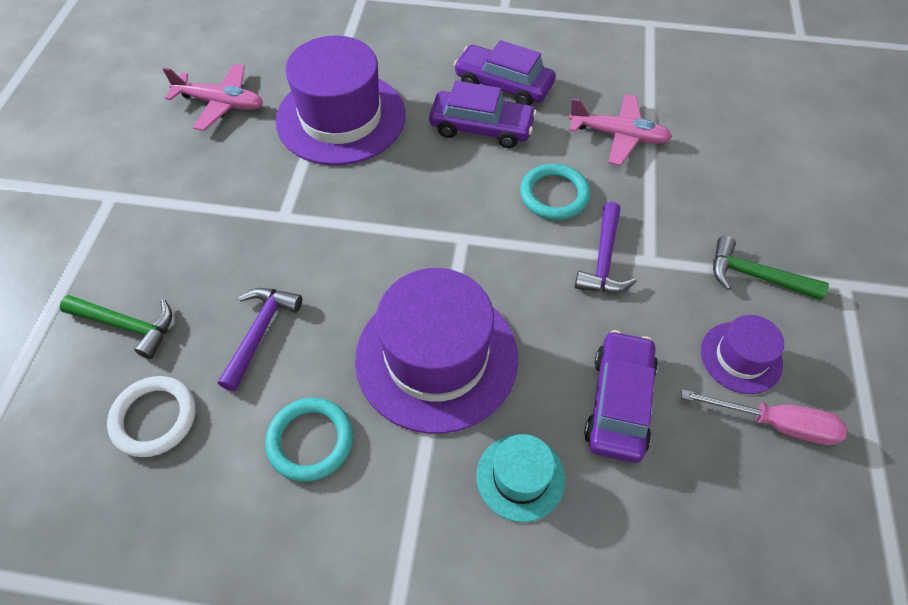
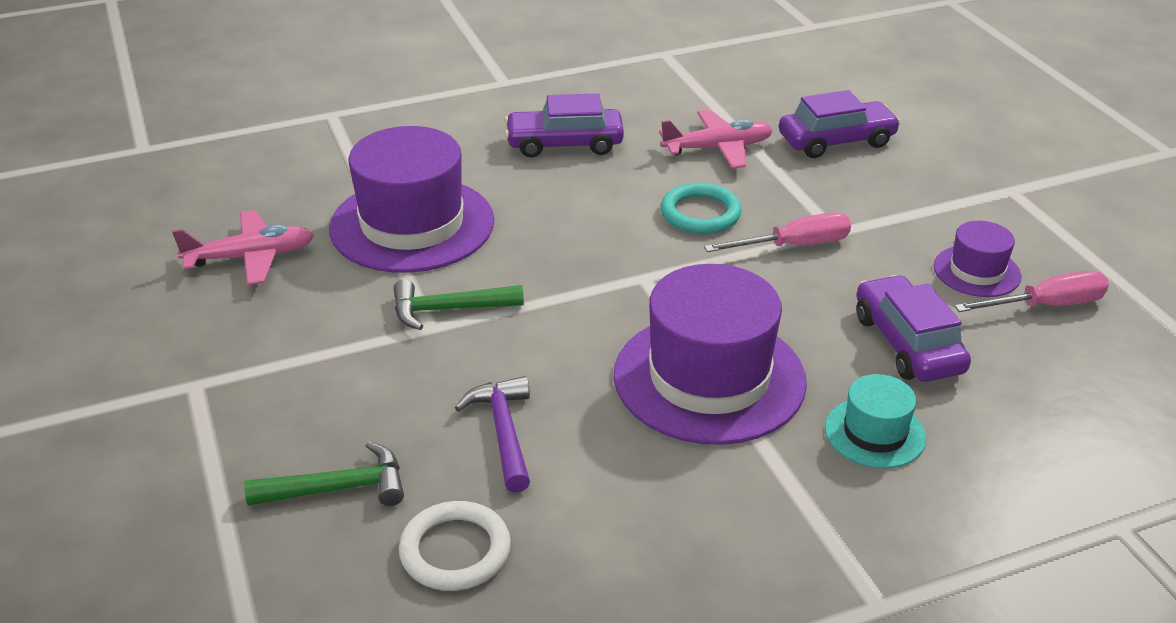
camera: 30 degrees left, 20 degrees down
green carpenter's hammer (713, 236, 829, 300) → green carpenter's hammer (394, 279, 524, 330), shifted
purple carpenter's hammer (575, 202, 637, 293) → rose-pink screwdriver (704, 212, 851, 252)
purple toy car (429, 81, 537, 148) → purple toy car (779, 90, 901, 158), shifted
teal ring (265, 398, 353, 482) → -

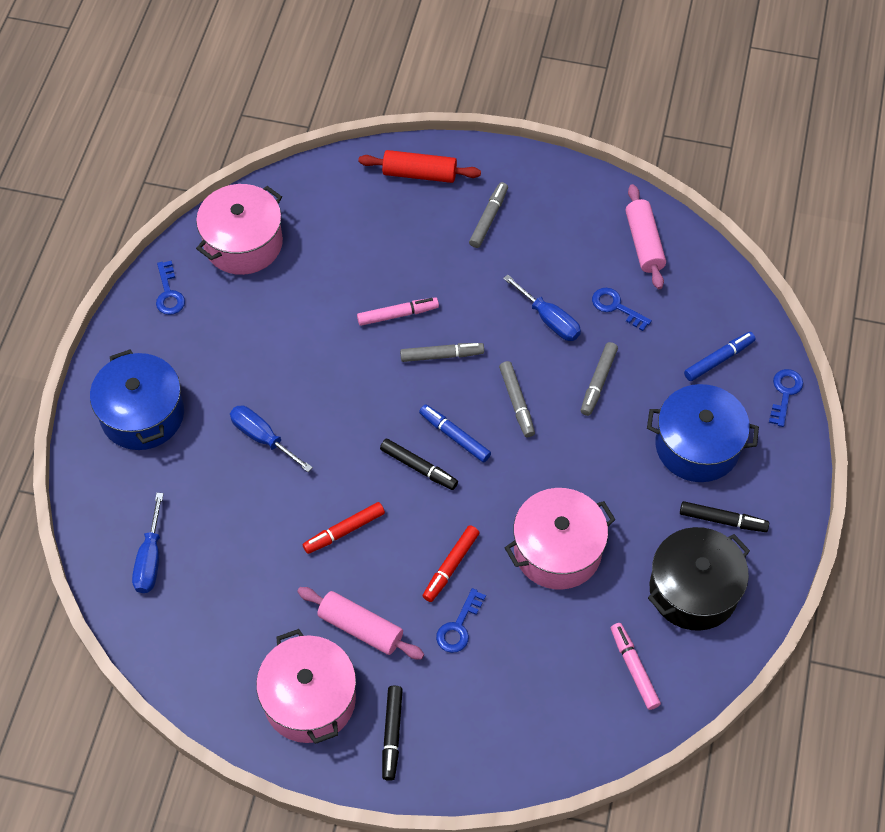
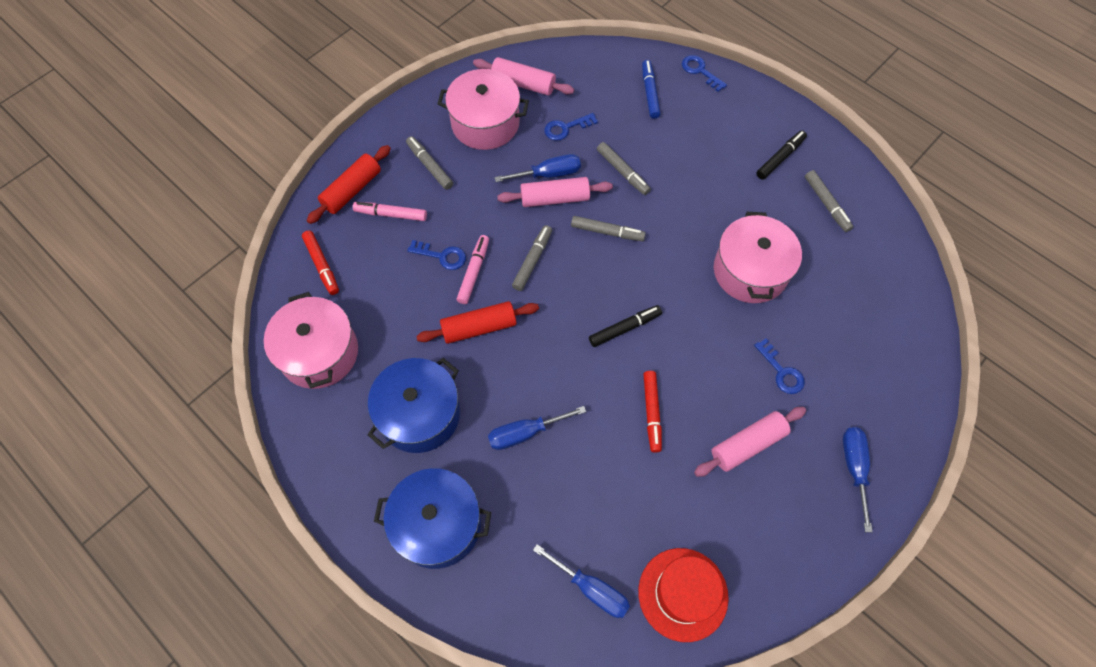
camera: 60 degrees left, 5 degrees up
red marker (423, 525, 479, 602) → red marker (302, 230, 339, 295), shifted
rose-pink marker (611, 623, 661, 710) → rose-pink marker (353, 202, 427, 221), shifted
cobalt cooking pot (647, 384, 759, 482) → cobalt cooking pot (368, 358, 460, 453), shifted
cobalt key (156, 261, 185, 315) → cobalt key (407, 240, 466, 270), shifted
- → red dough roller (416, 301, 539, 344)
rose-pink cooking pot (256, 629, 356, 744) → rose-pink cooking pot (438, 69, 529, 150), shifted
- → rose-pink dough roller (497, 177, 613, 207)
- → red tall hat (638, 548, 729, 642)
ebony cooking pot (648, 527, 750, 631) → gray marker (805, 170, 853, 232)
ebony marker (382, 686, 403, 781) → cobalt screwdriver (843, 427, 873, 532)
cobalt marker (419, 404, 491, 462) → -

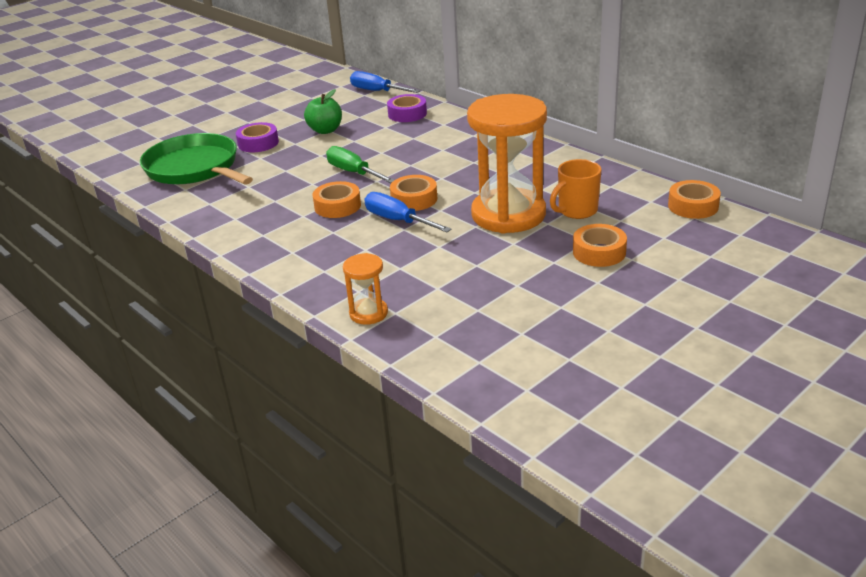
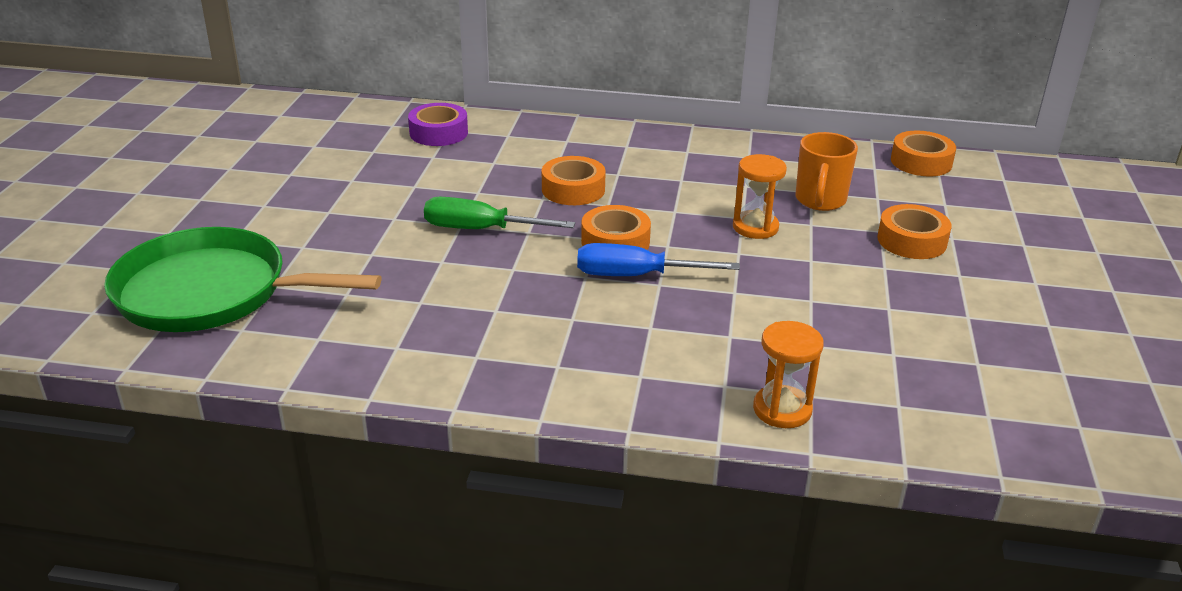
camera: 40 degrees left, 0 degrees up
bright orange roll of tape (313, 181, 361, 218) → bright orange roll of tape (542, 156, 606, 205), shifted
bright orange hourglass (467, 94, 547, 234) → bright orange hourglass (733, 154, 787, 239), x0.45
purple roll of tape (236, 122, 279, 152) → -
green toy apple (304, 89, 342, 134) → -
cobalt screwdriver (350, 71, 420, 93) → -

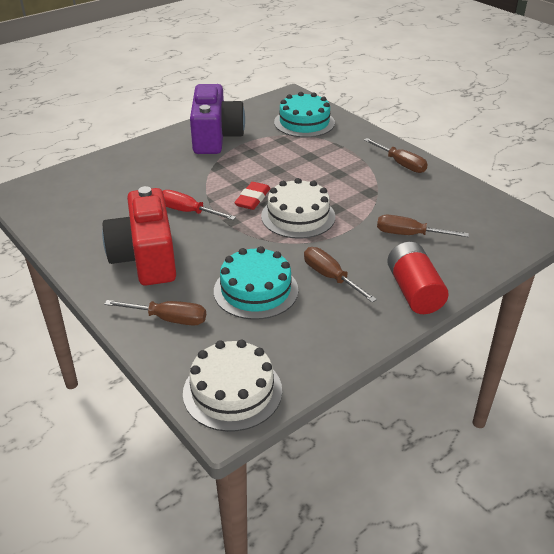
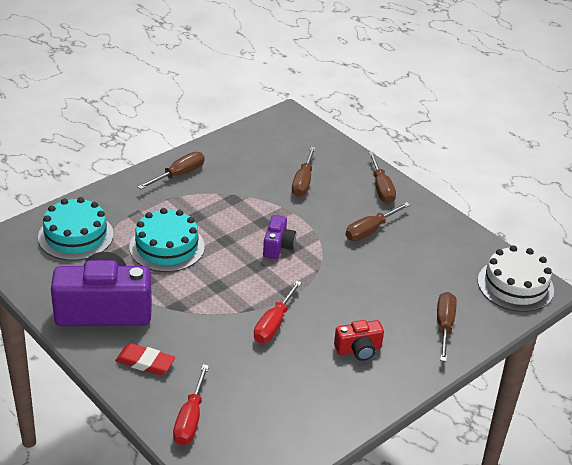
camera: 95 degrees left, 0 degrees up
red pencil eraser (234, 182, 270, 210) → red pencil eraser (115, 343, 175, 375), shifted
teal cake (214, 246, 298, 320) → teal cake (129, 208, 205, 272), shifted
- → red screwdriver (173, 364, 209, 445)
pure white cake (261, 178, 335, 239) → purple camera (263, 215, 296, 259)
red camera (102, 186, 176, 286) → red camera (334, 320, 384, 361), x0.48
red AA battery (387, 242, 449, 314) → russet screwdriver (368, 152, 396, 204)

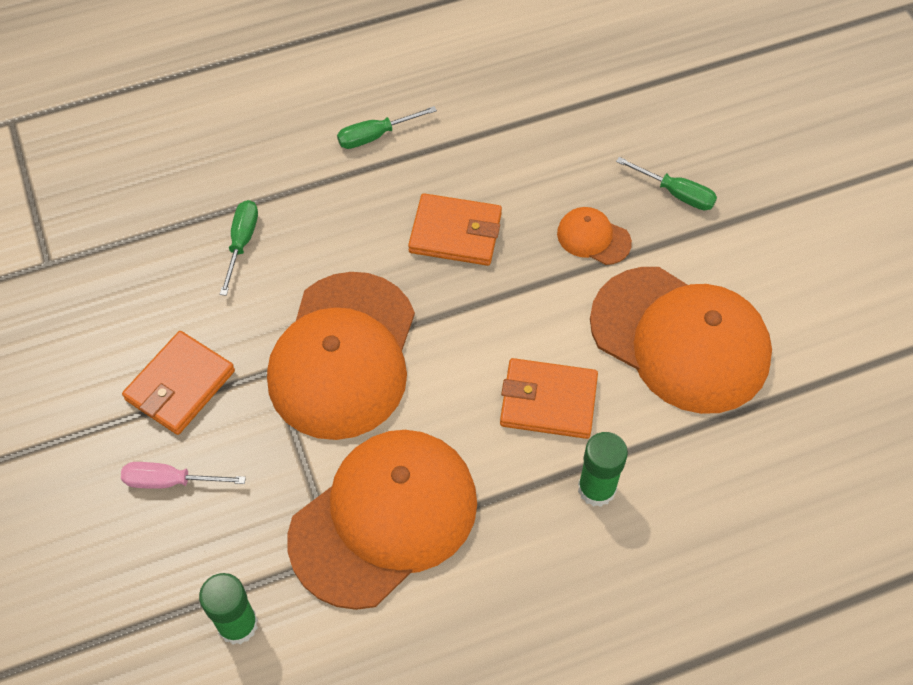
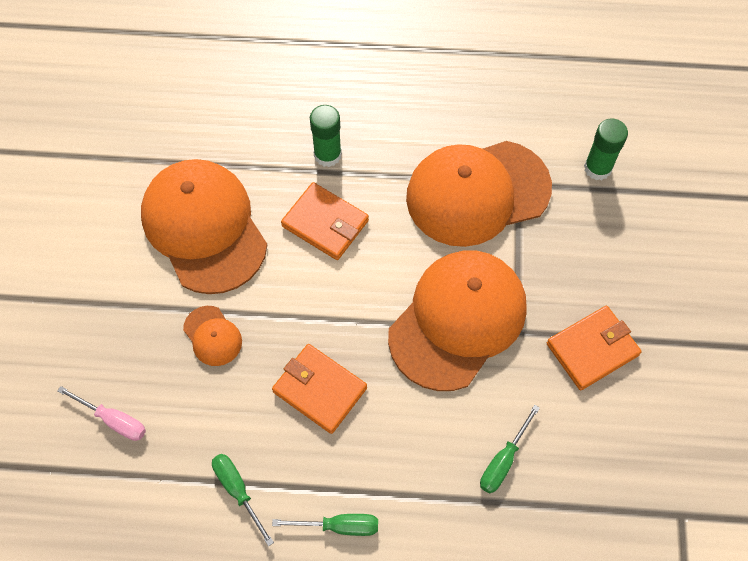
camera: 155 degrees left, 5 degrees up
rose-pink screwdriver (121, 462, 246, 489) → rose-pink screwdriver (57, 386, 146, 441), shifted
green screwdriver (616, 157, 717, 210) → green screwdriver (212, 454, 274, 546), shifted

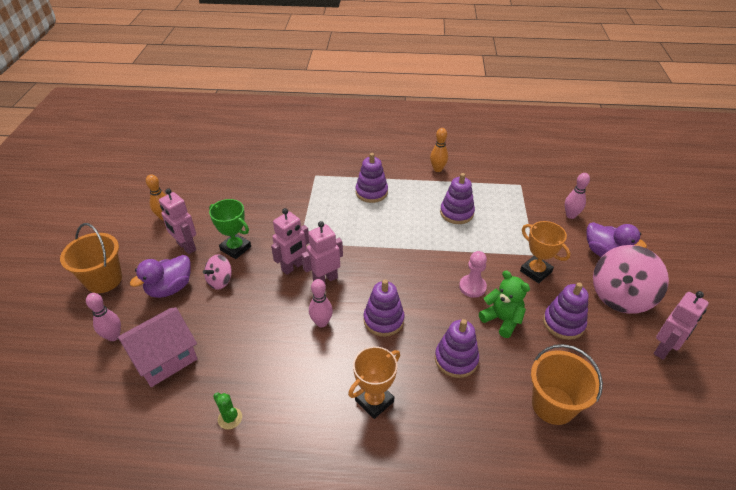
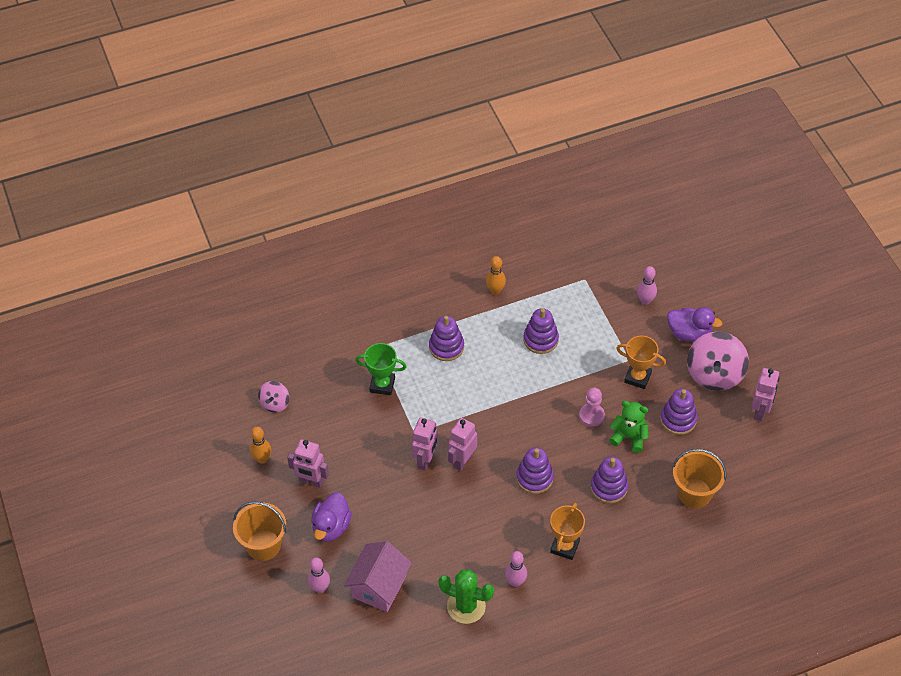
camera: 25 degrees left, 10 degrees up
rose-pink toy top (203, 254, 232, 290) → rose-pink toy top (258, 381, 290, 413), shifted
green award cup (209, 199, 251, 259) → green award cup (355, 343, 407, 395), shifted
green cactus (213, 393, 242, 430) → green cactus (438, 569, 494, 624), x1.94
rose-pink bowling pin (309, 279, 333, 327) → rose-pink bowling pin (505, 551, 527, 587), shifted

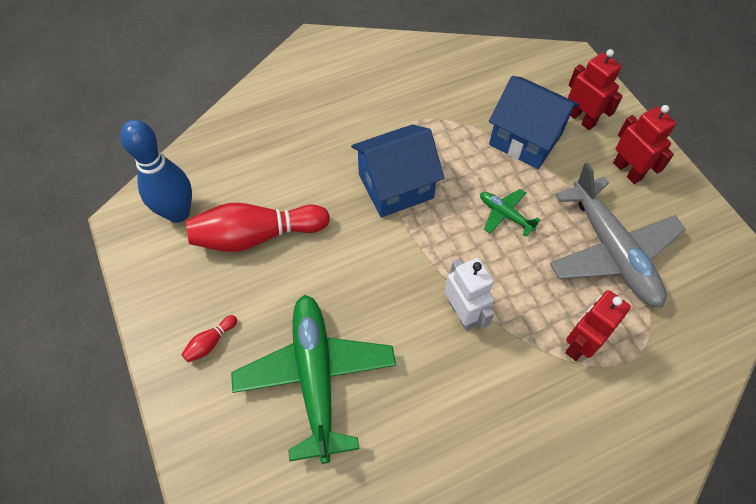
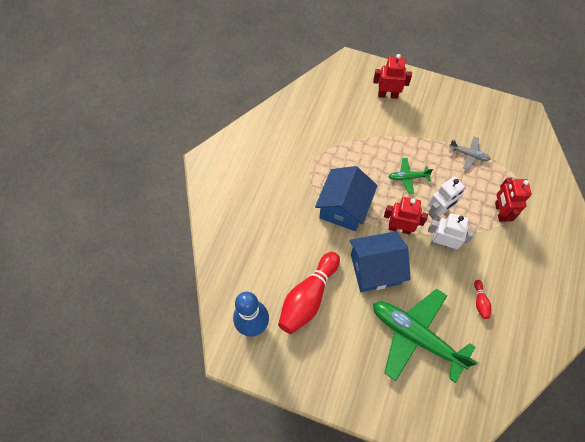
camera: 45 degrees left, 5 degrees up
cobalt cottage (489, 76, 580, 169) → cobalt cottage (350, 231, 411, 292), shifted
red toy robot (613, 105, 676, 184) → red toy robot (384, 197, 428, 234), shifted
- → pure white toy robot (428, 176, 466, 219)
gray aeroplane (550, 162, 686, 308) → gray aeroplane (449, 137, 490, 170), x0.45
red bowling pin (181, 315, 237, 363) → red bowling pin (474, 280, 491, 319), shifted

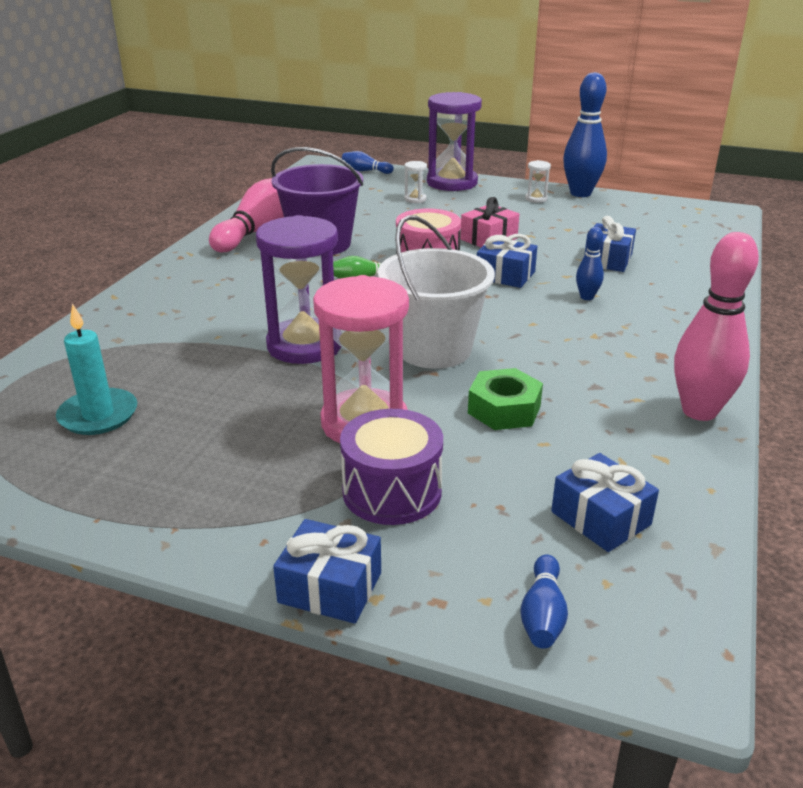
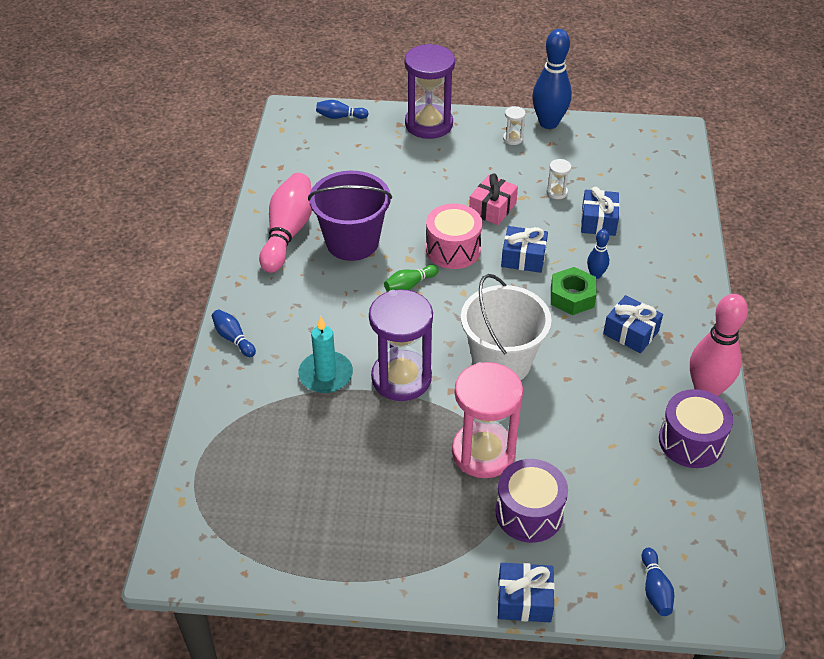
camera: 15 degrees left, 15 degrees up
- → cobalt bowling pin (212, 309, 256, 357)
teal wax candle (56, 304, 137, 435) → teal wax candle (298, 316, 353, 393), shifted
pure white hourglass (404, 161, 427, 203) → pure white hourglass (547, 159, 571, 199), shifted
green hex nut (468, 368, 543, 430) → green hex nut (551, 267, 597, 315), shifted
cobalt wrapped gift (551, 453, 659, 552) → cobalt wrapped gift (603, 295, 663, 353), shifted
- → purple snare drum (659, 389, 733, 468)

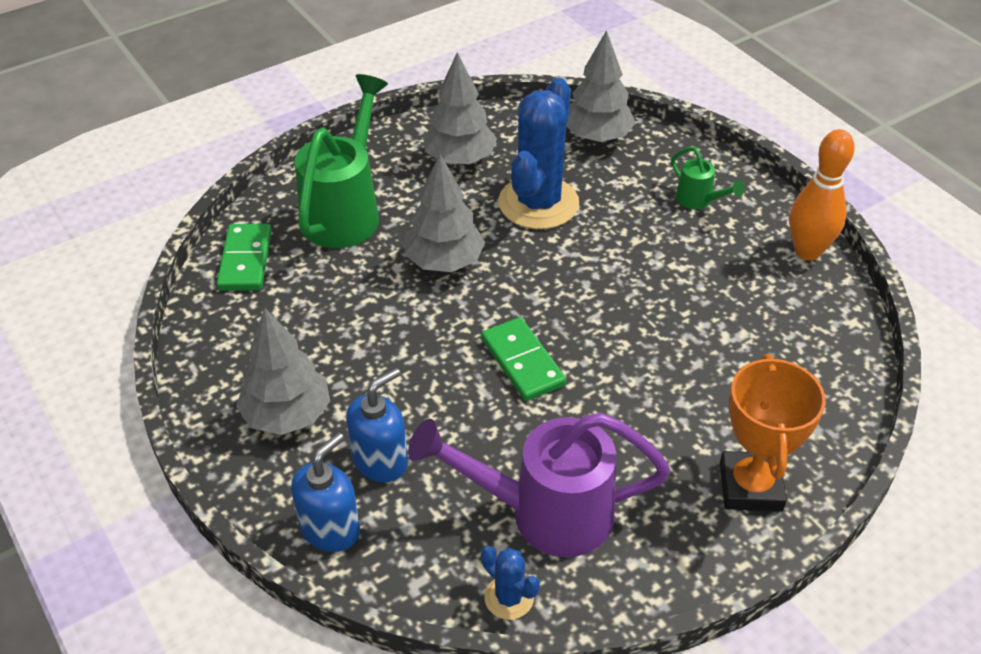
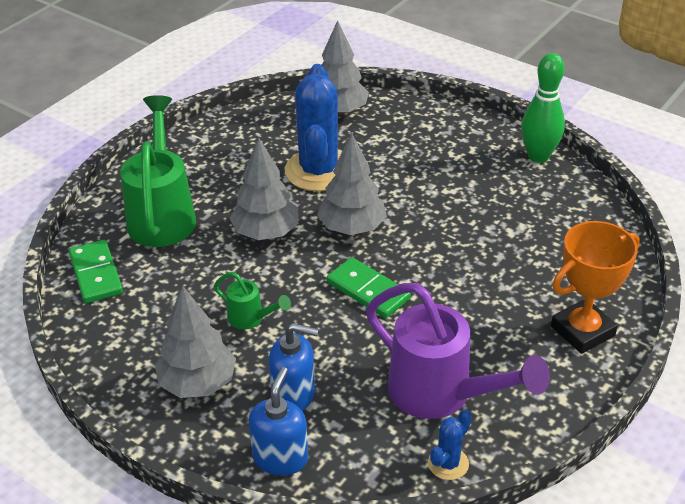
camera: 20 degrees left, 5 degrees down
green sprinkling can (671, 147, 745, 209) → green sprinkling can (214, 272, 291, 329), shifted
cobalt soap dispenser (346, 368, 408, 482) → cobalt soap dispenser (269, 323, 319, 411), 75 degrees clockwise
gray fir tree (423, 52, 497, 165) → gray fir tree (317, 133, 387, 235), shifted
purple sprinkling can (408, 413, 670, 557) → purple sprinkling can (366, 283, 550, 419), 120 degrees counterclockwise
cobalt cactus (481, 546, 540, 620) → cobalt cactus (428, 409, 472, 480), 75 degrees counterclockwise
bright orange bowling pin (789, 129, 855, 260) → green bowling pin (521, 53, 565, 163)
bright orange award cup (720, 354, 826, 512) → bright orange award cup (551, 221, 640, 354), 75 degrees clockwise

